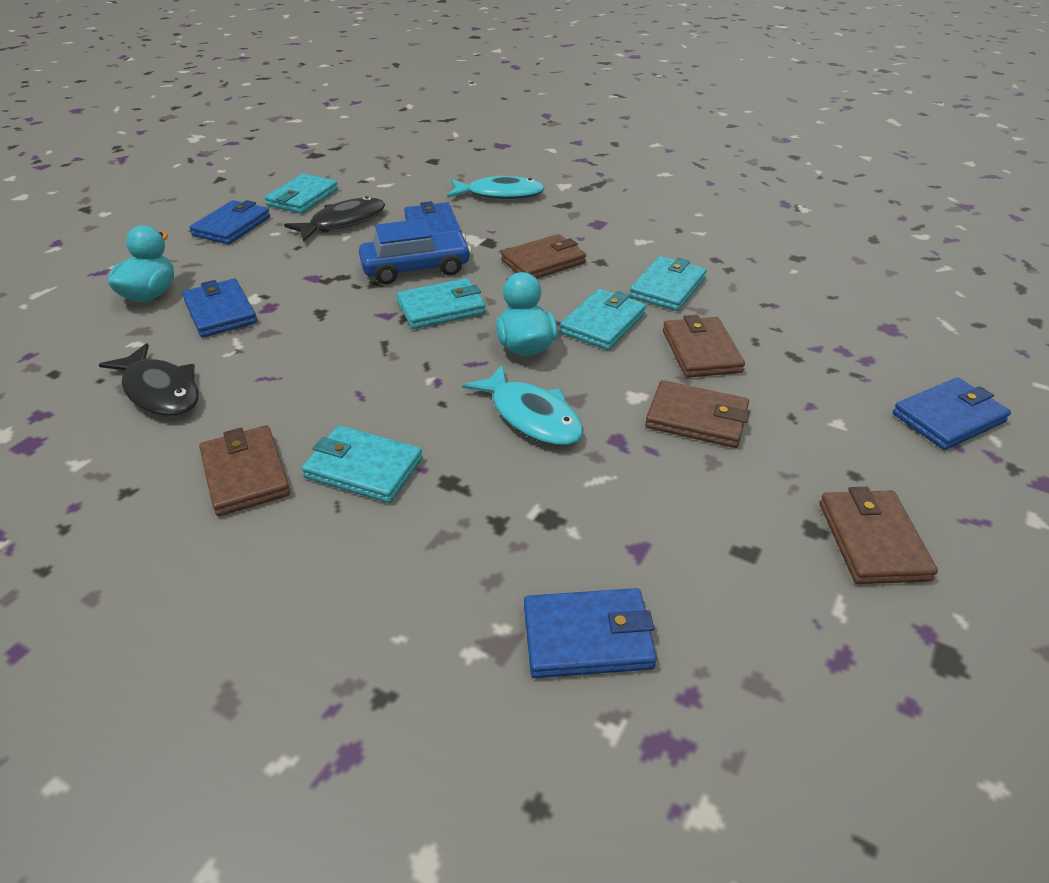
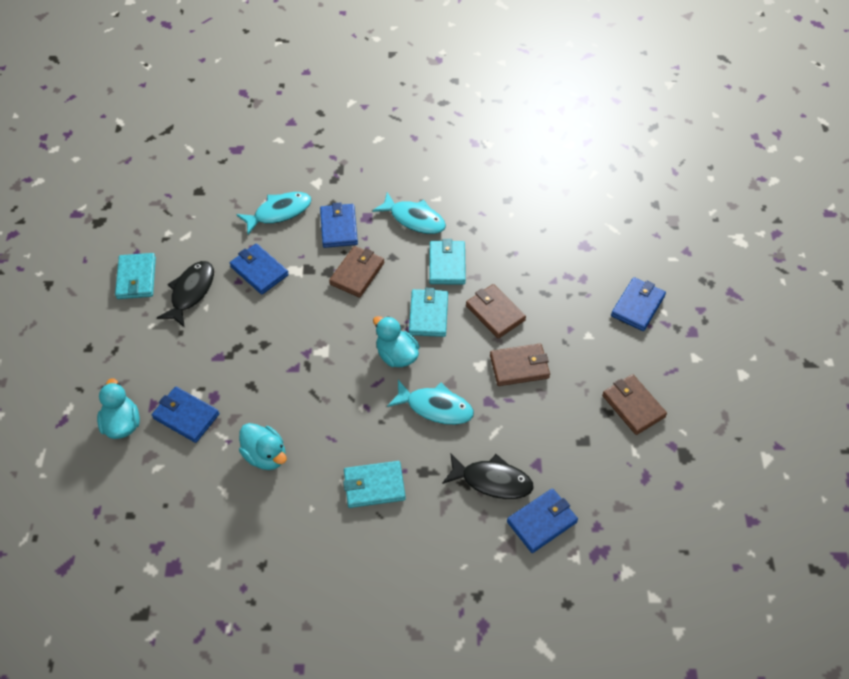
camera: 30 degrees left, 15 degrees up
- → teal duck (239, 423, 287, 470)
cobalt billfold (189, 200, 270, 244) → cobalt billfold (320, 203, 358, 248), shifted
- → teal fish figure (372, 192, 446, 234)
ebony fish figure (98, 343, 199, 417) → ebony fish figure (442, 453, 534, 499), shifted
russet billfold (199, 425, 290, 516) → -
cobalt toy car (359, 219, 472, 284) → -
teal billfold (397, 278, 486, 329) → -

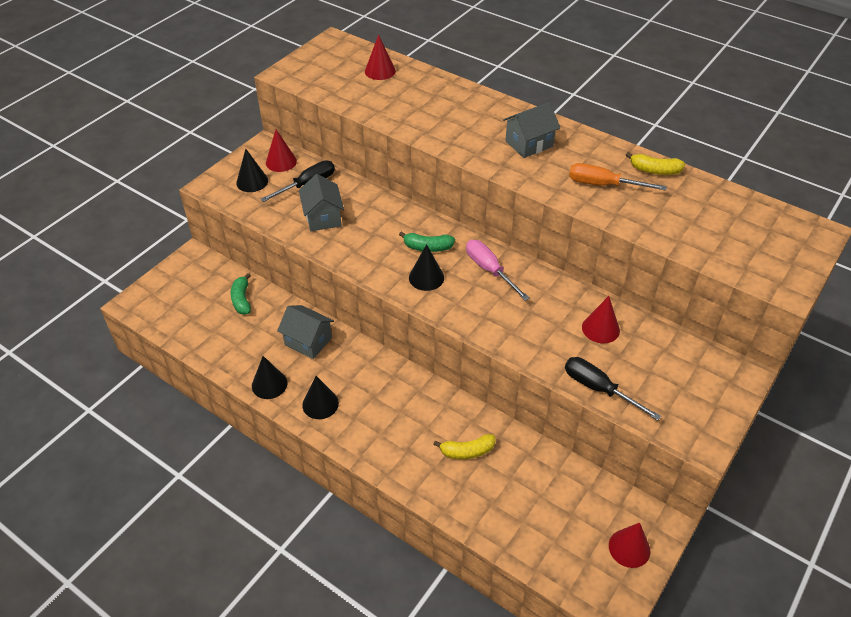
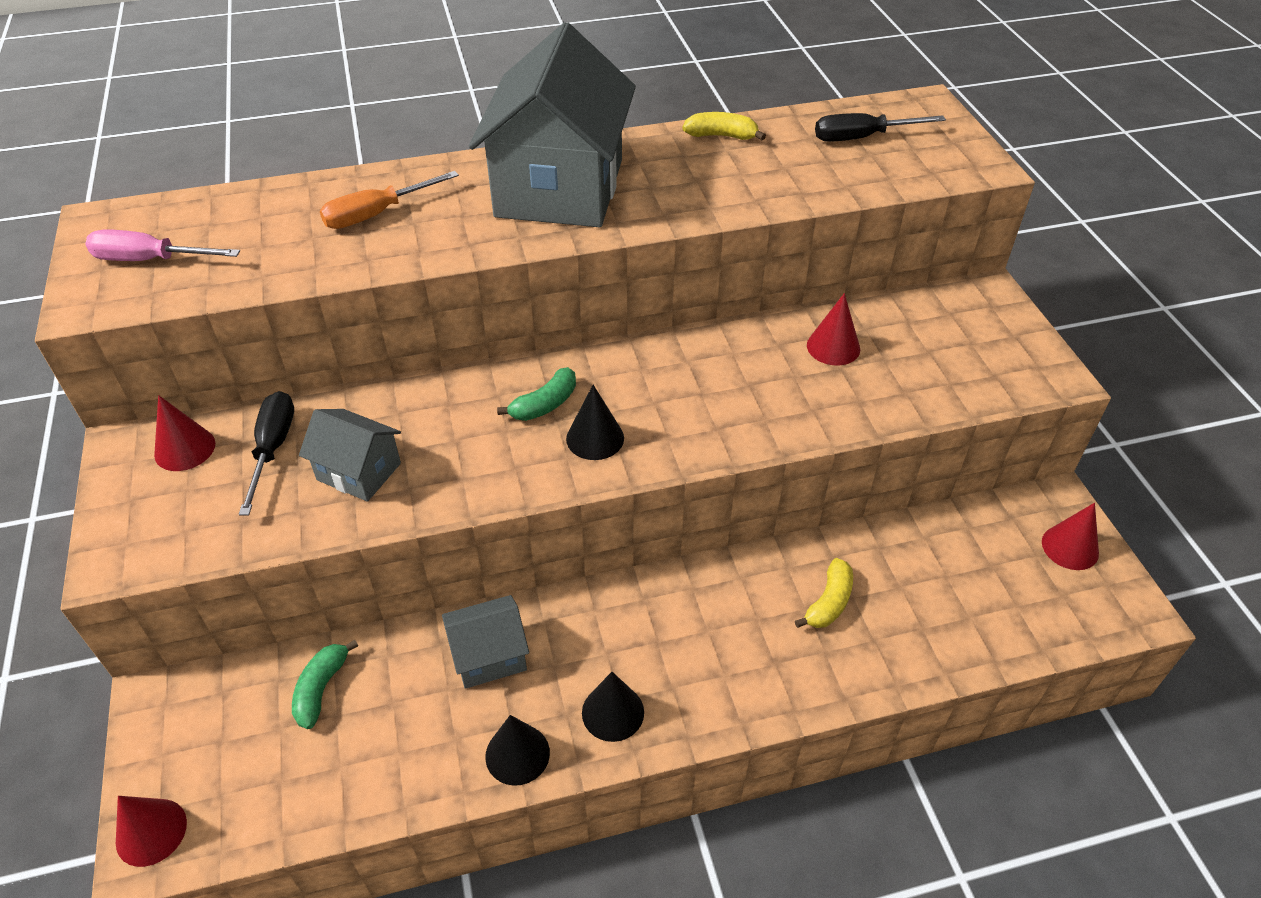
camera: 50 degrees left, 0 degrees up
rose-pink screwdriver (466, 240, 529, 301) → rose-pink screwdriver (85, 229, 240, 261), shifted
red solid cone (365, 34, 396, 80) → red solid cone (116, 796, 187, 867), shifted
green banana (231, 273, 251, 314) → green banana (292, 639, 358, 729), 75 degrees clockwise
bright orange screwdriver (569, 163, 667, 191) → bright orange screwdriver (320, 171, 459, 229), shifted
gray cottage (503, 102, 560, 158) → gray cottage (469, 22, 636, 227), x2.13
golden banana (626, 152, 685, 175) → golden banana (683, 112, 766, 140), 135 degrees counterclockwise
ebony screwdriver (565, 357, 661, 421) → ebony screwdriver (815, 113, 946, 142), shifted
ebony solid cone (236, 149, 268, 192) → -

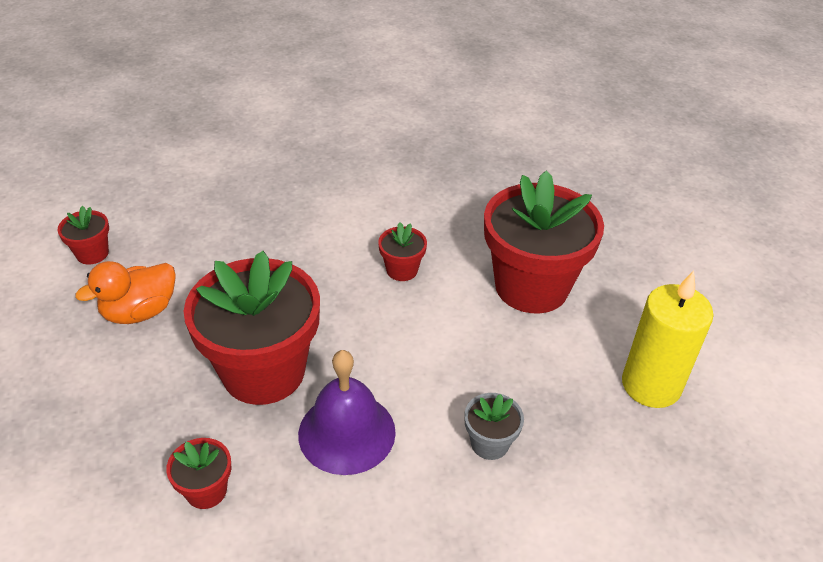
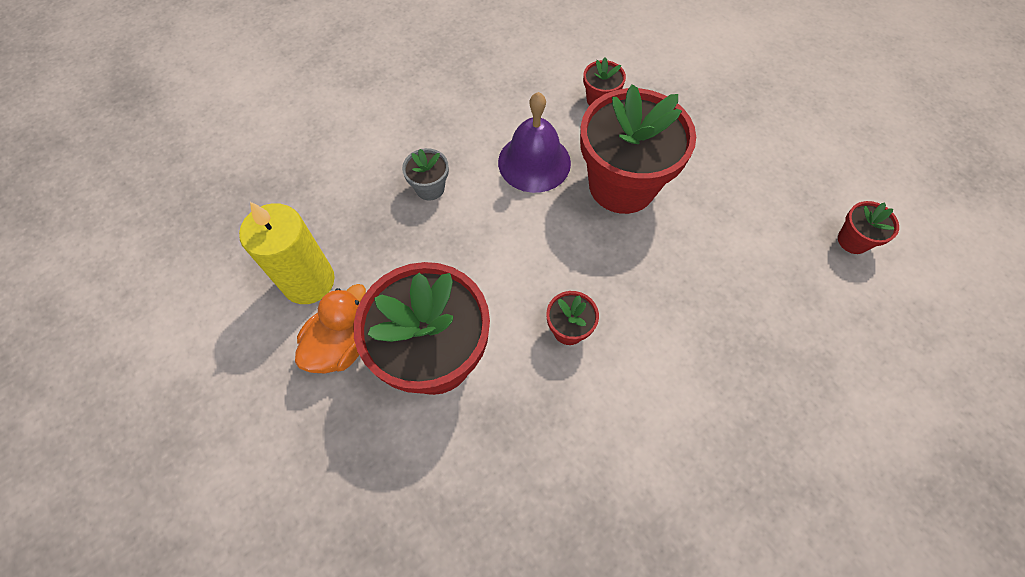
camera: 160 degrees right, 20 degrees up
bright orange duck (75, 261, 176, 324) → bright orange duck (295, 284, 366, 373), shifted

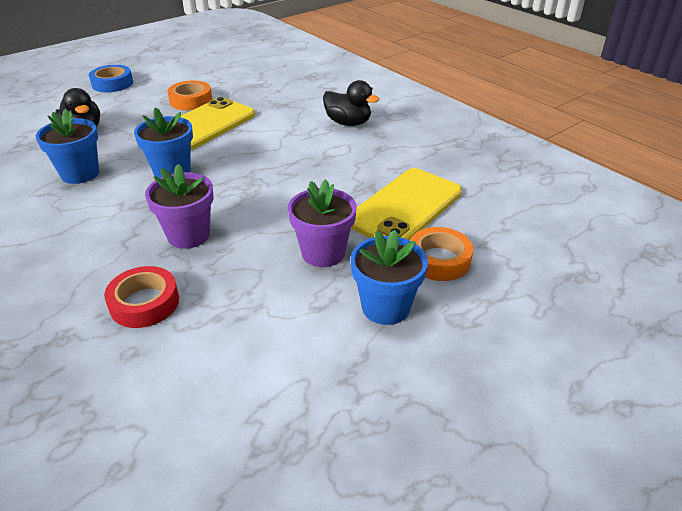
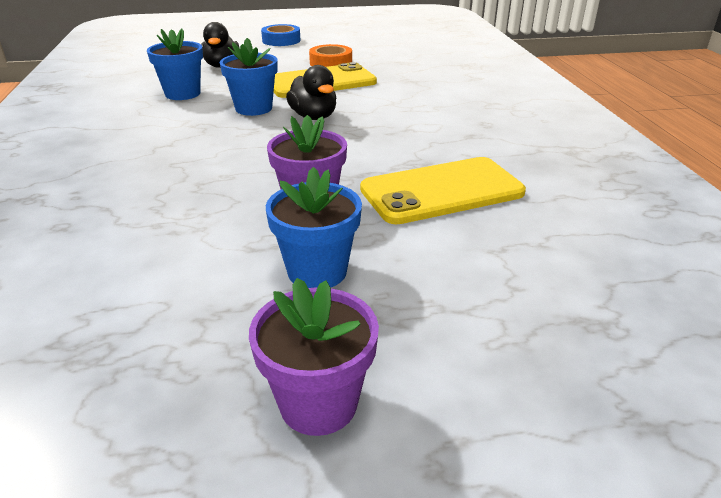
camera: 30 degrees right, 5 degrees down
purple potted plant (145, 164, 214, 249) → purple potted plant (249, 278, 379, 436), shifted
ebony duck (323, 80, 379, 126) → ebony duck (286, 65, 336, 120), shifted
red roll of tape (104, 266, 179, 328) → -
bright orange roll of tape (410, 227, 473, 281) → -

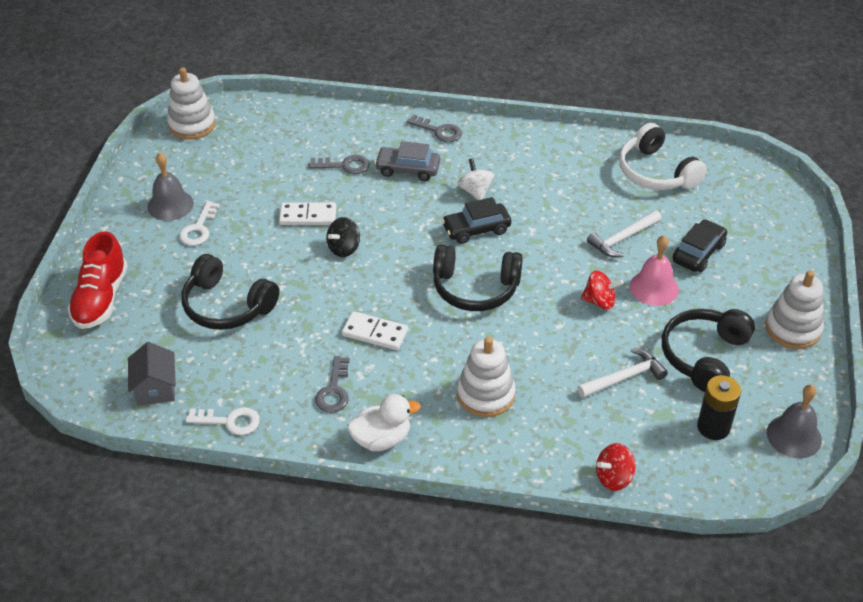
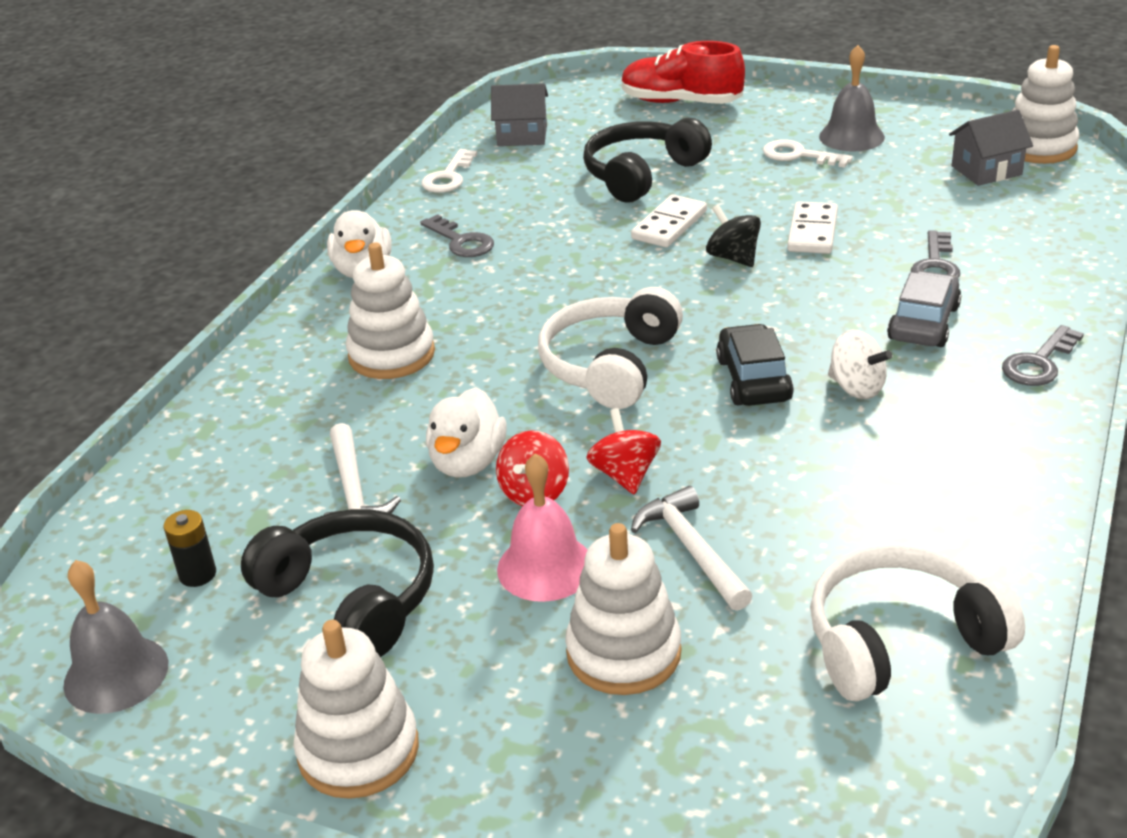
camera: 105 degrees right, 10 degrees down
ebony AA battery (697, 375, 741, 440) → ebony AA battery (164, 510, 216, 587), x0.64
gray key (315, 356, 350, 413) → gray key (420, 214, 494, 257), 150 degrees counterclockwise
- → pure white duck (426, 387, 507, 478)
ebony headphones (433, 244, 523, 311) → pure white headphones (538, 287, 683, 409)
ebony toy car (673, 219, 727, 272) → pure white ring stacker (565, 523, 682, 695)
red toy top (596, 443, 636, 491) → red toy top (587, 408, 661, 494), shifted
pure white domino piece (342, 311, 408, 350) → pure white domino piece (631, 195, 707, 247), shifted
pure white toy top (457, 158, 494, 200) → pure white toy top (828, 330, 892, 399), 45 degrees clockwise
- → gray cottage (949, 110, 1033, 186)

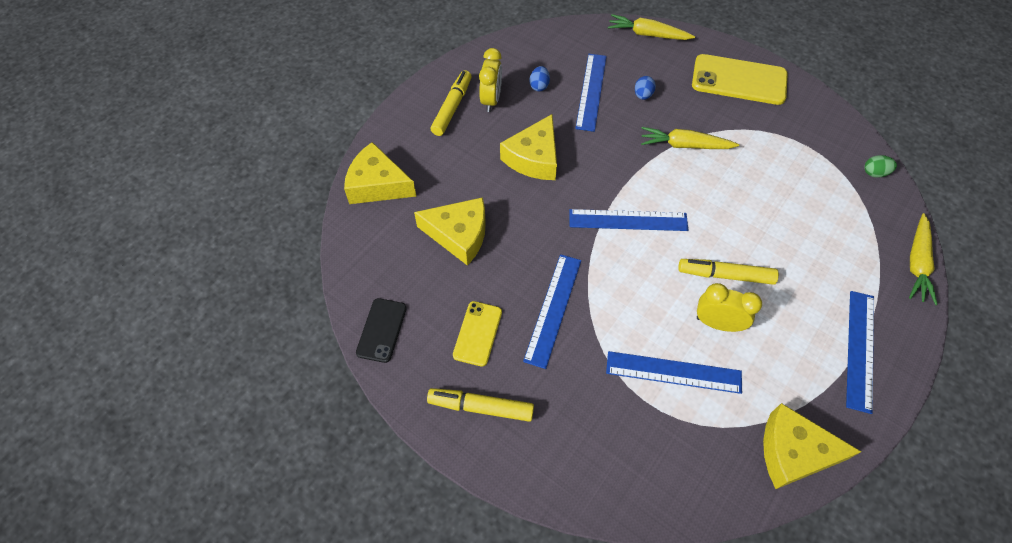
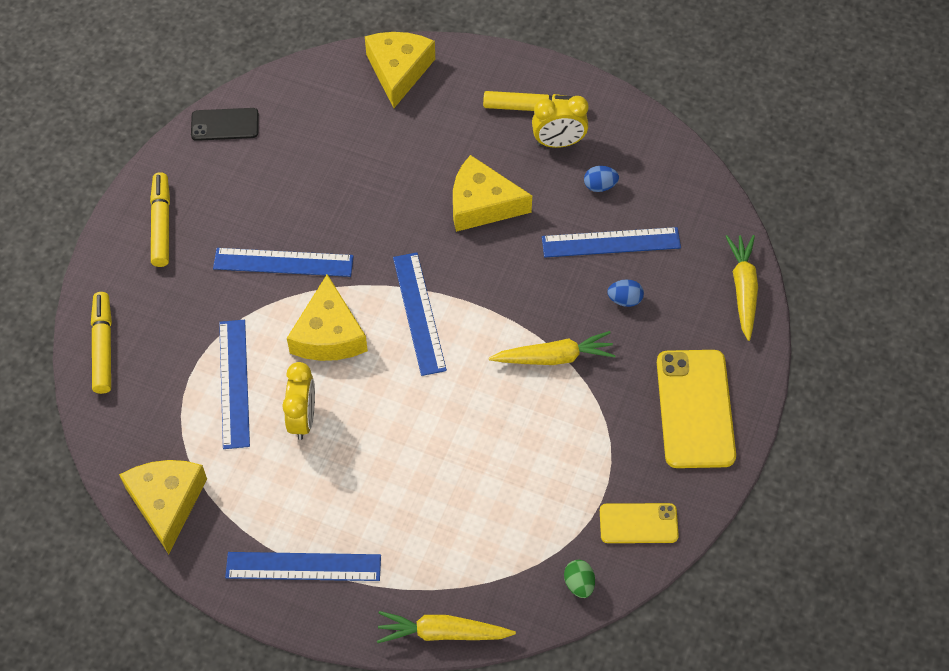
camera: 75 degrees right, 0 degrees up
golden marker (678, 259, 779, 285) → golden marker (91, 292, 112, 394), shifted
golden cheese (414, 197, 486, 266) → golden cheese (287, 274, 368, 361), shifted
golden toy carrot (641, 127, 739, 149) → golden toy carrot (489, 331, 616, 365), 90 degrees clockwise
golden mobile phone (453, 301, 502, 367) → golden mobile phone (600, 503, 679, 543), shifted

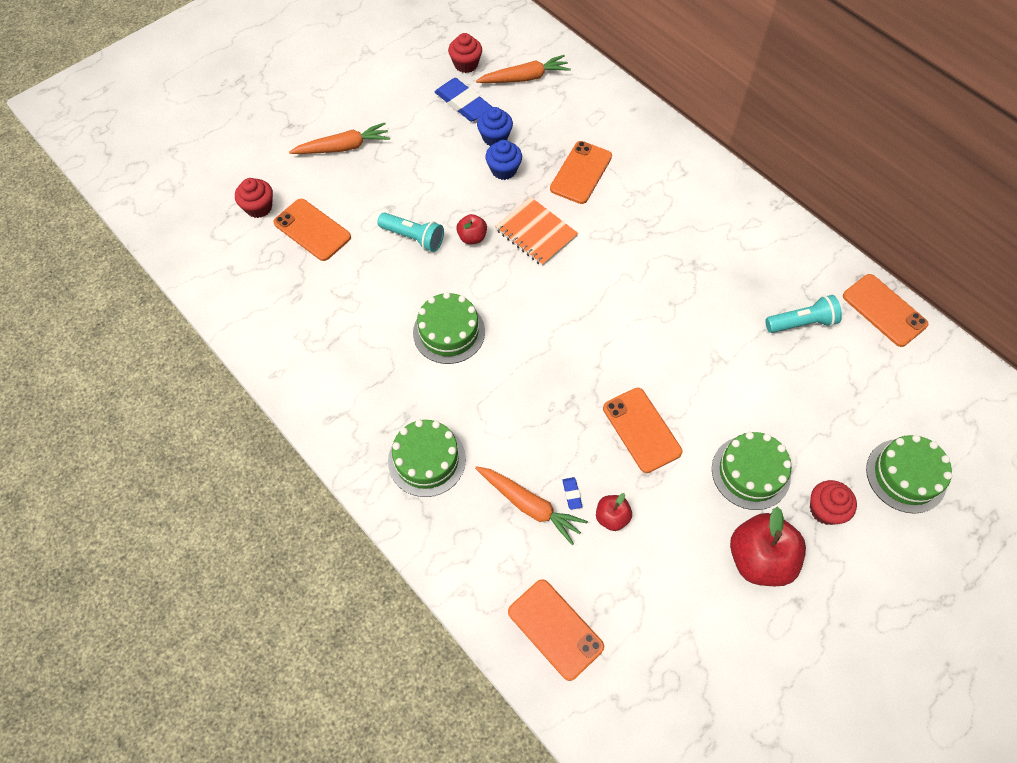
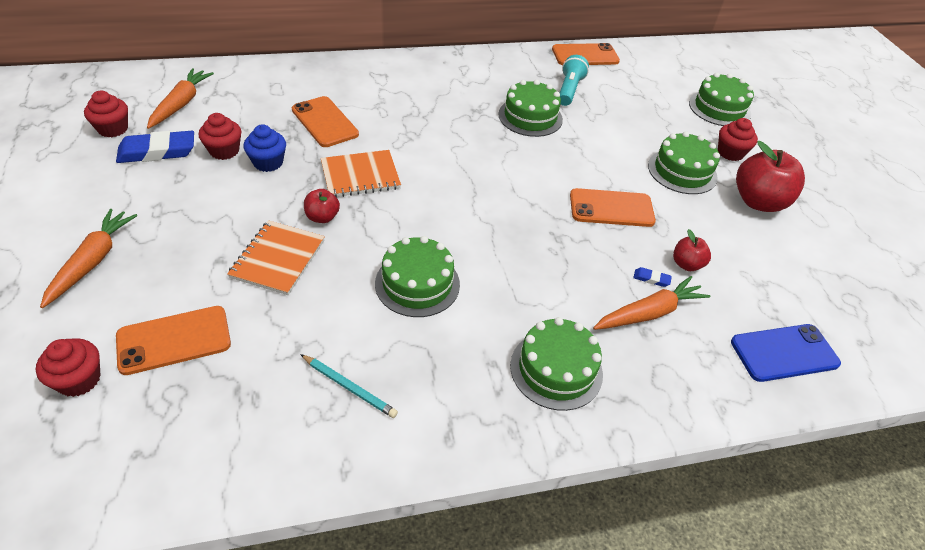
camera: 65 degrees left, 15 degrees down
cobalt muffin (477, 107, 513, 146) → red muffin (199, 113, 241, 160)
teal flashlight (377, 213, 444, 252) → bright orange notebook (227, 220, 325, 295)
- → teal lead pencil (300, 354, 398, 418)
- → green cake (498, 80, 563, 137)
bright orange mobile phone (508, 579, 604, 681) → cobalt mobile phone (731, 324, 841, 382)

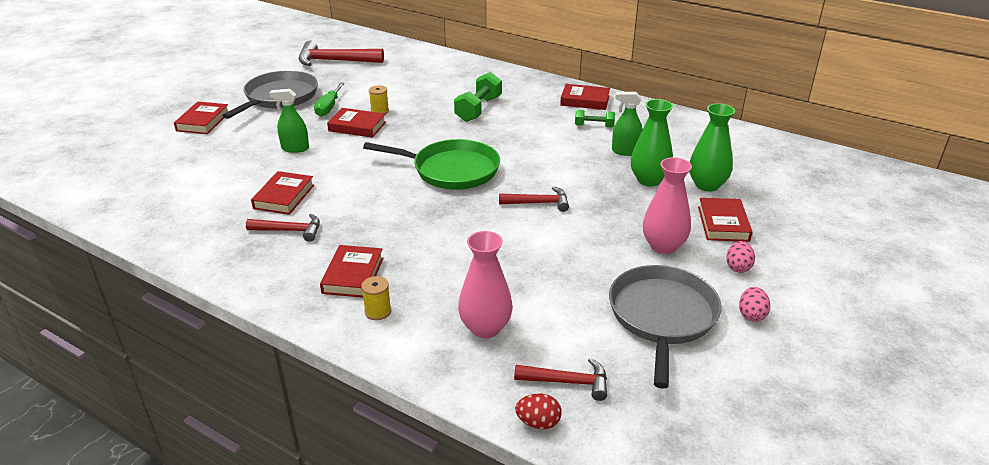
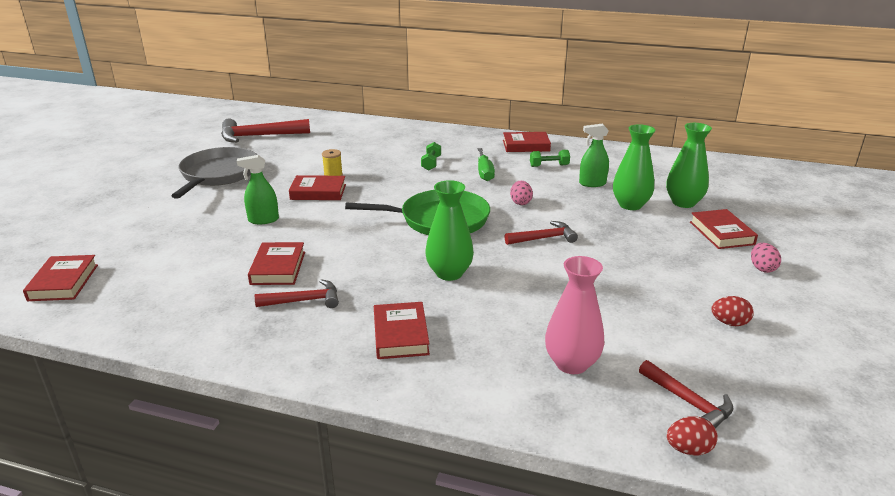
camera: 15 degrees left, 5 degrees down
red hardcover (174, 102, 228, 134) → red hardcover (23, 255, 98, 301), shifted
green hand weight (454, 72, 502, 122) → green hand weight (421, 142, 441, 171), x0.58
- → green tall vase (425, 180, 474, 281)
green screwdriver (314, 82, 345, 117) → green screwdriver (478, 148, 495, 181), shifted
rose-pink egg shape (739, 287, 770, 322) → rose-pink egg shape (510, 181, 533, 205), shifted
red carpenter's hammer (514, 358, 607, 401) → red carpenter's hammer (639, 360, 734, 428), 60 degrees clockwise
gray pan (609, 265, 722, 389) → red egg shape (711, 296, 754, 326)
golden reel of thread (361, 276, 391, 320) → -
rose-pink tall vase (643, 157, 692, 254) → -

